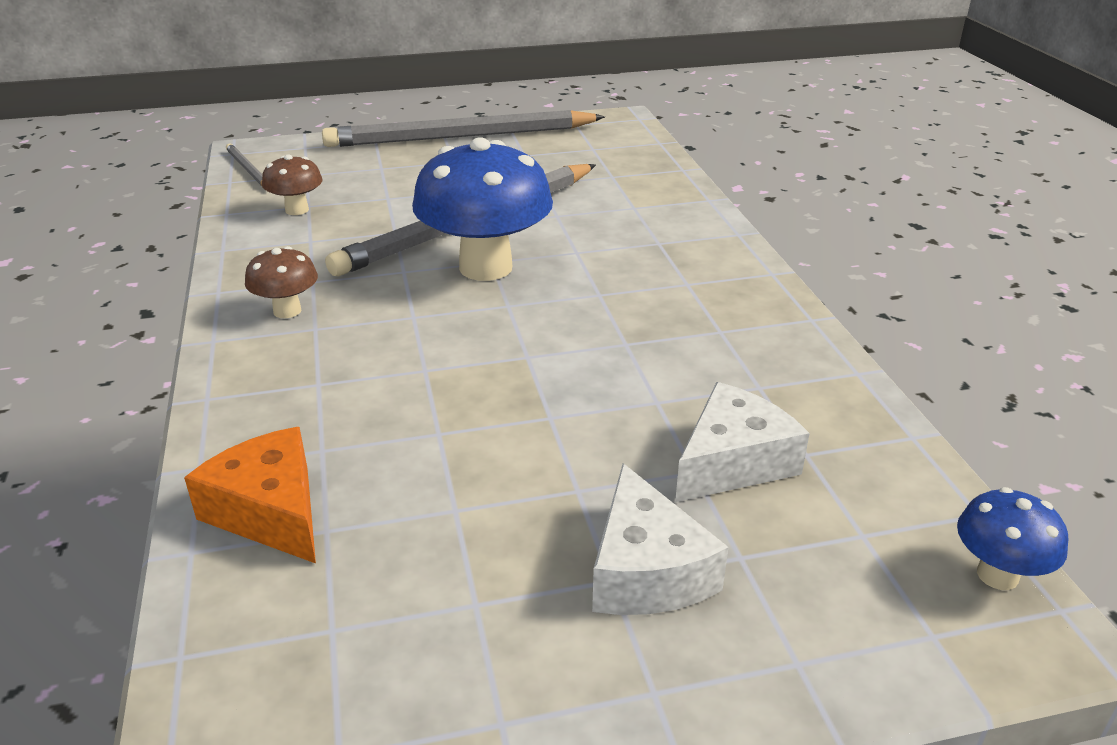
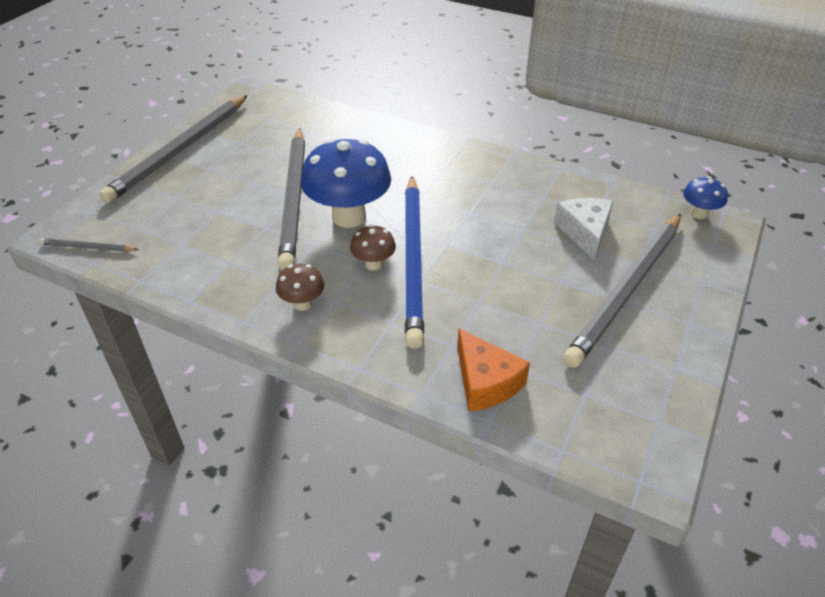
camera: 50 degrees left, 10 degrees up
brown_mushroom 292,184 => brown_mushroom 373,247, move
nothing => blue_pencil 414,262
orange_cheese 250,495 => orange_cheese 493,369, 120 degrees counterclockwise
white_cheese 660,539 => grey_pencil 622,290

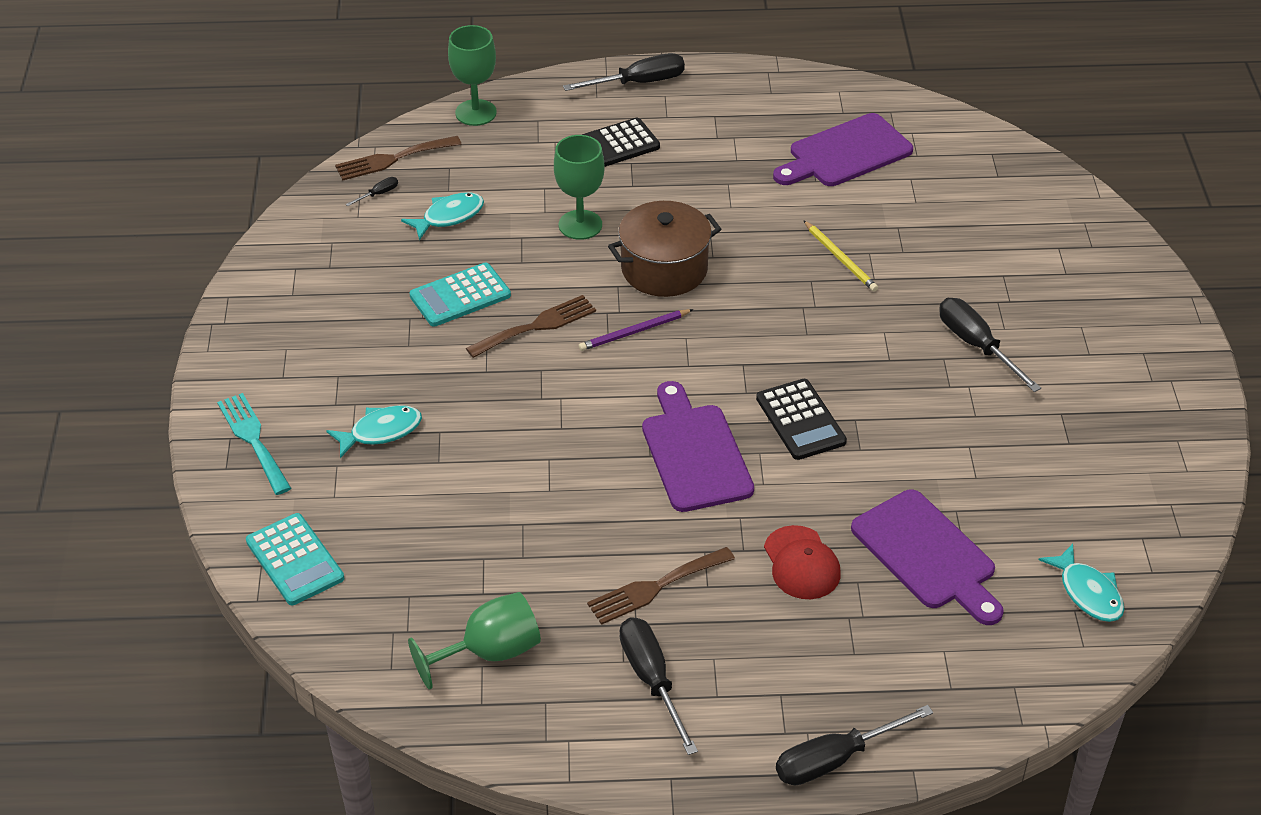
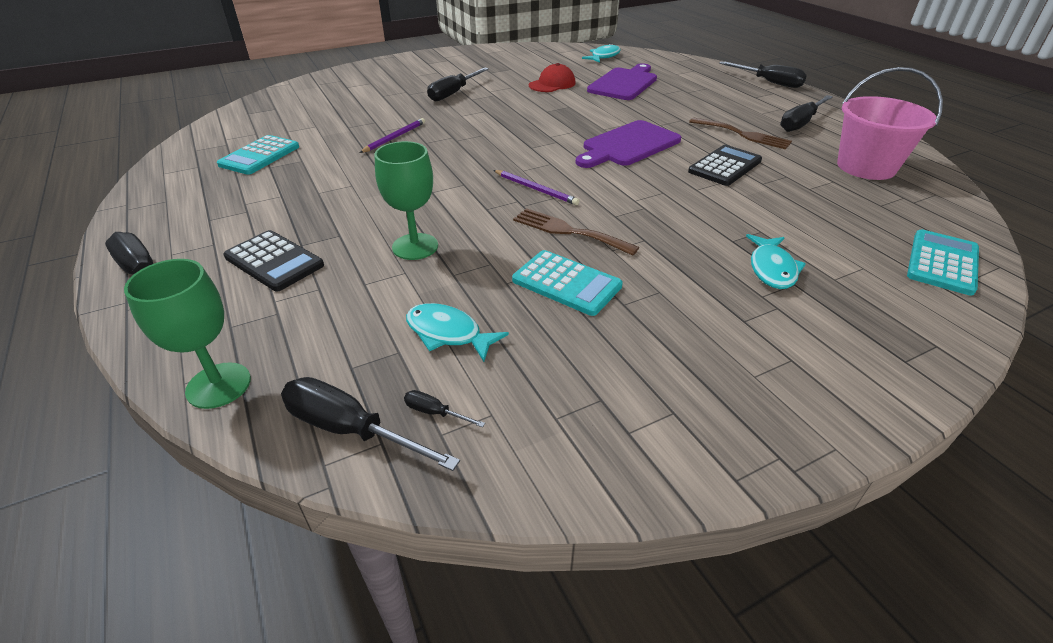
camera: 115 degrees left, 5 degrees down
purple_cutting_board 843,149 => turquoise_calculator 258,155
brown_fork 398,158 => black_screwdriver 370,424
yellow_pencil 840,256 => purple_pencil 392,135
red_cap 802,562 => red_cap 552,77, move
black_calculator 801,419 => black_calculator 725,165, move
turquoise_fish 374,431 => turquoise_fish 776,261, 120 degrees counterclockwise
green_goblet 474,640 => pink_bucket 890,123
turquoise_fork 254,444 => nothing
brown_pot 665,249 => nothing

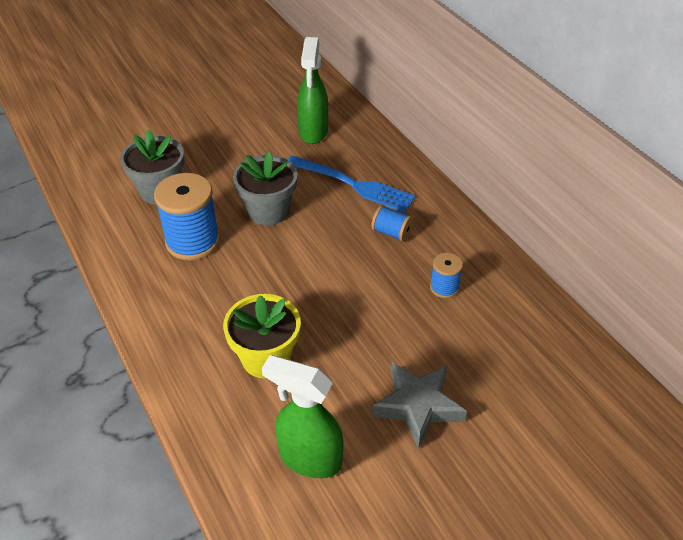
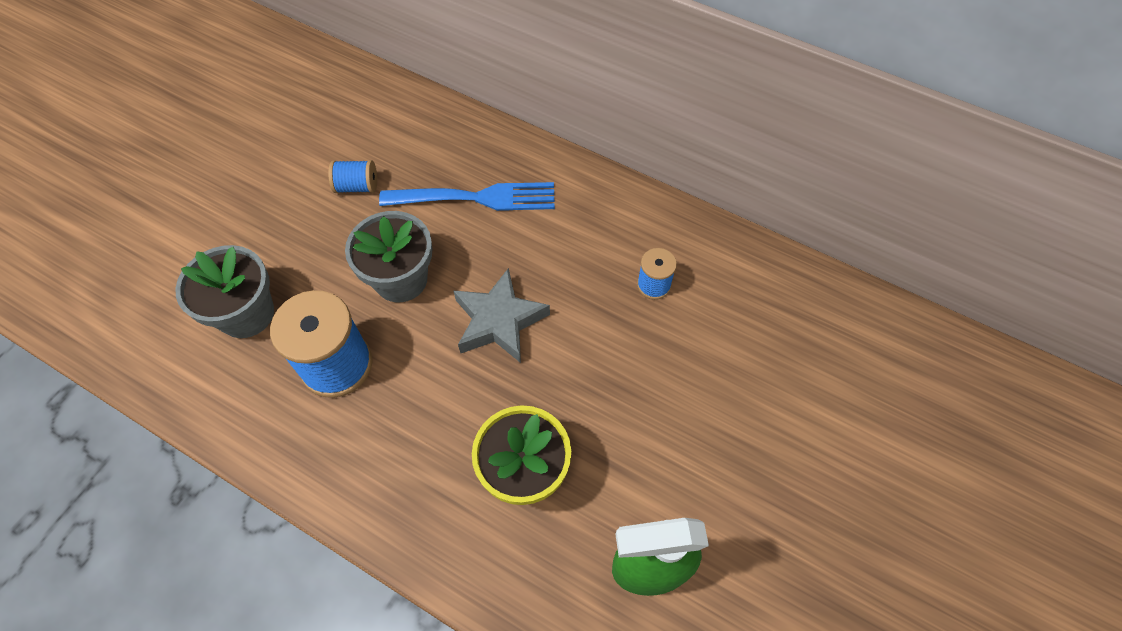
camera: 30 degrees left, 15 degrees up
blue_spool 392,223 => blue_spool 352,176, move
grey_star 419,405 => grey_star 502,315, move
green_spray_bottle 312,90 => nothing

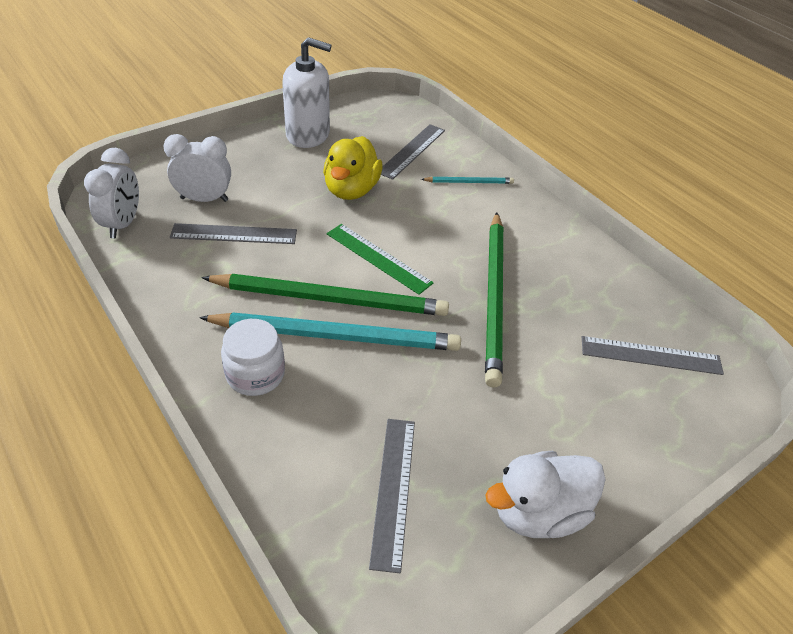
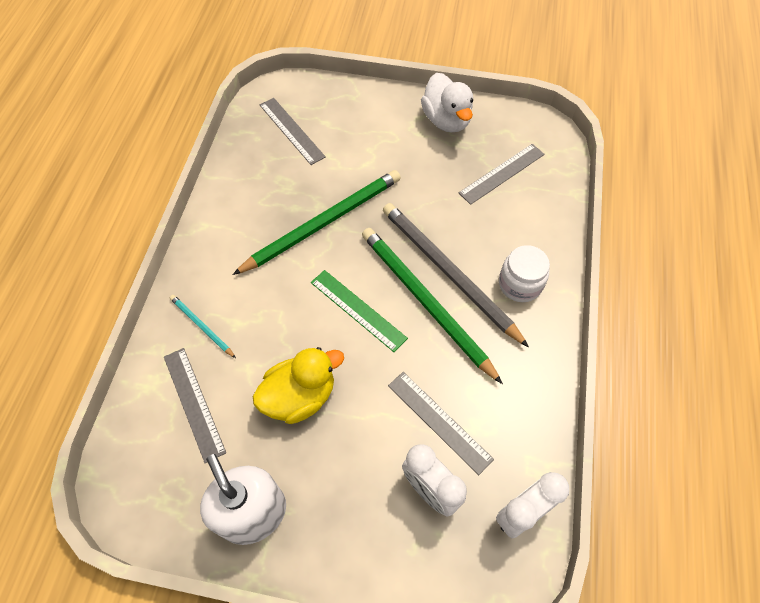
camera: 130 degrees left, 15 degrees up
grey_ruler 413,152 => grey_ruler 195,405, 75 degrees clockwise
green_ruler 380,259 => green_ruler 359,311, 45 degrees counterclockwise
turquoise_pencil 330,331 => grey_pencil 456,275
white_duck 546,494 => white_duck 447,103, 45 degrees clockwise

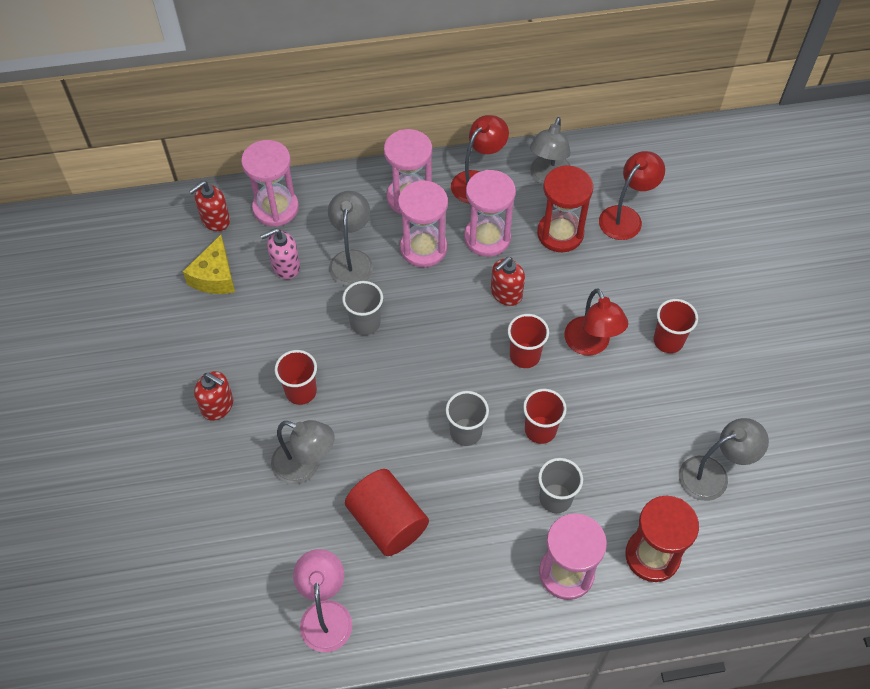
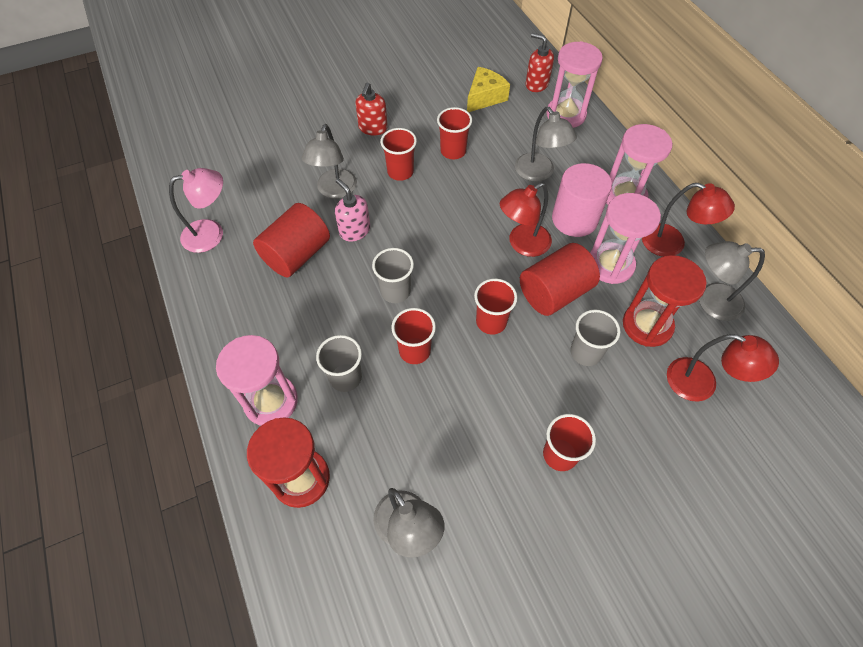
camera: 75 degrees right, 0 degrees up
pink_soap_dispenser 280,253 => pink_soap_dispenser 352,210, move
nothing => red_cup 454,133
yellow_cheese 209,264 => yellow_cheese 488,89, 135 degrees clockwise
red_lamp 596,322 => red_lamp 526,220, move
grey_lamp 350,238 => grey_lamp 546,144, 75 degrees clockwise
red_soap_dispenser 508,281 => red_cylinder 560,279
pink_hourglass 423,223 => pink_cylinder 582,200
grey_cup 362,308 => grey_cup 595,338, move

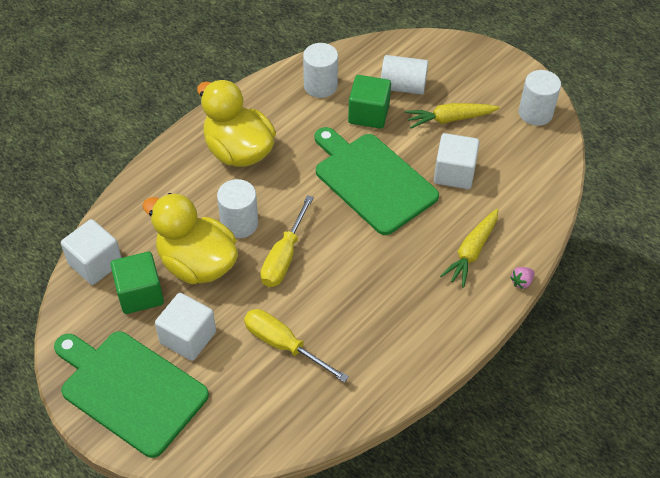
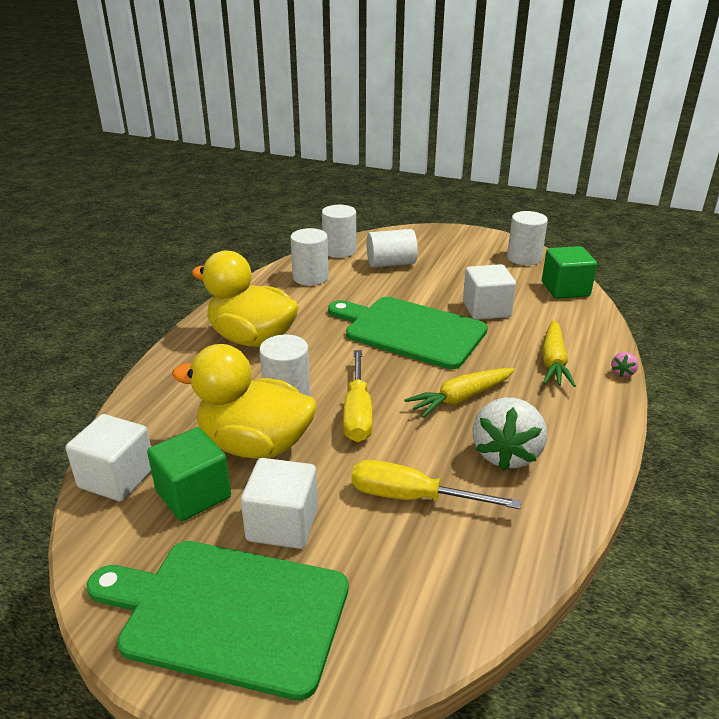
camera: 20 degrees left, 20 degrees down
nothing => white_cylinder 339,231
yellow_carrot 452,116 => yellow_carrot 459,393, move
nothing => white_strawberry 510,434
green_cube 369,102 => green_cube 569,272, move

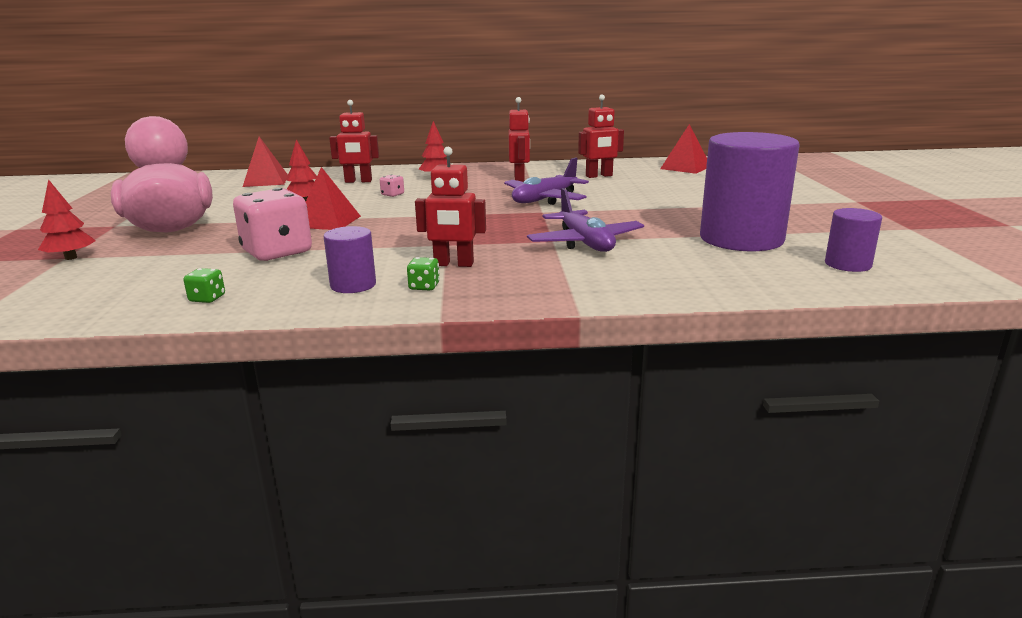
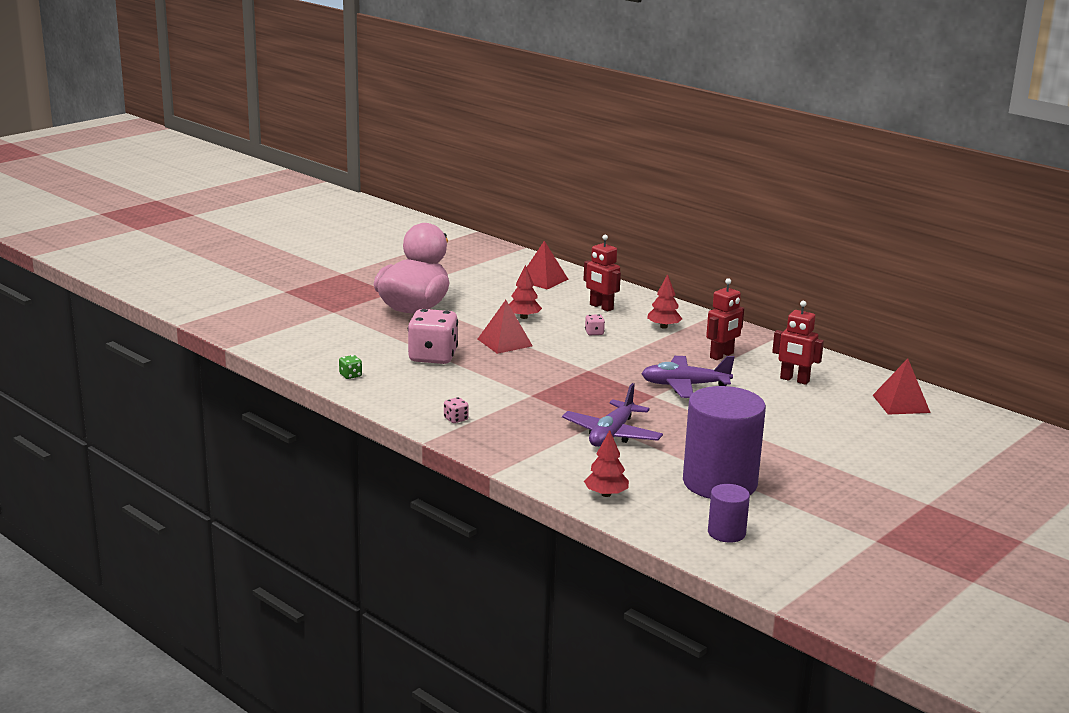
camera: 45 degrees right, 0 degrees up
green_dice 423,273 => pink_dice 456,410
red_tree 66,219 => red_tree 606,463, move
purple_cylinder 349,259 => nothing
red_robot 450,207 => nothing

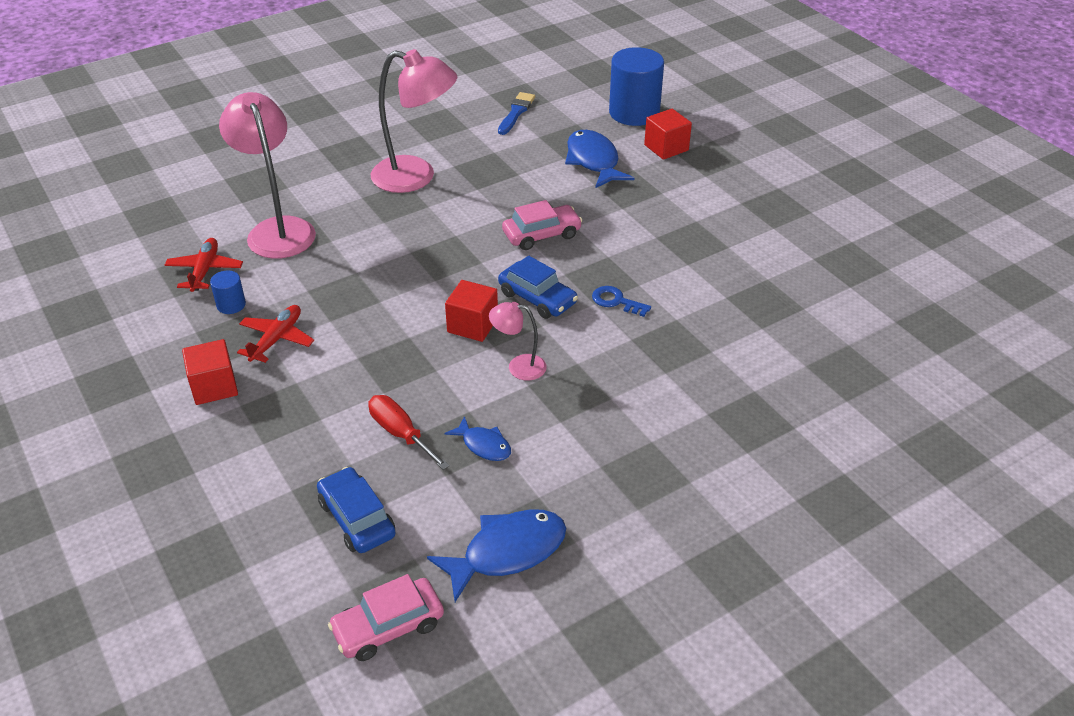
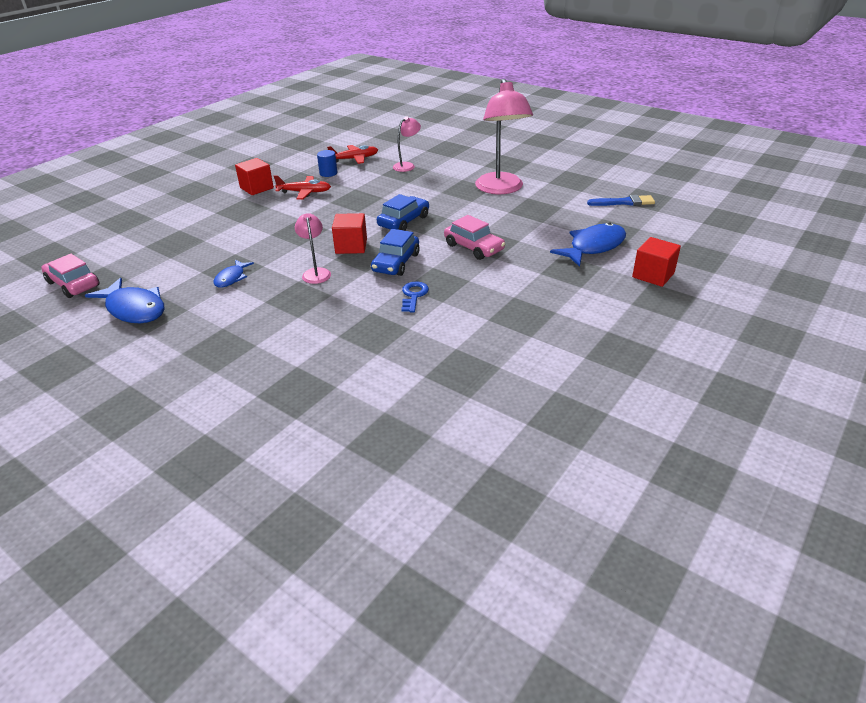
camera: 70 degrees right, 5 degrees down
blue_car 356,510 => blue_car 403,212, move
pink_lamp 267,175 => pink_lamp 407,144, x0.49
red_screwdriver 409,432 => nothing
blue_cylinder 636,86 => nothing

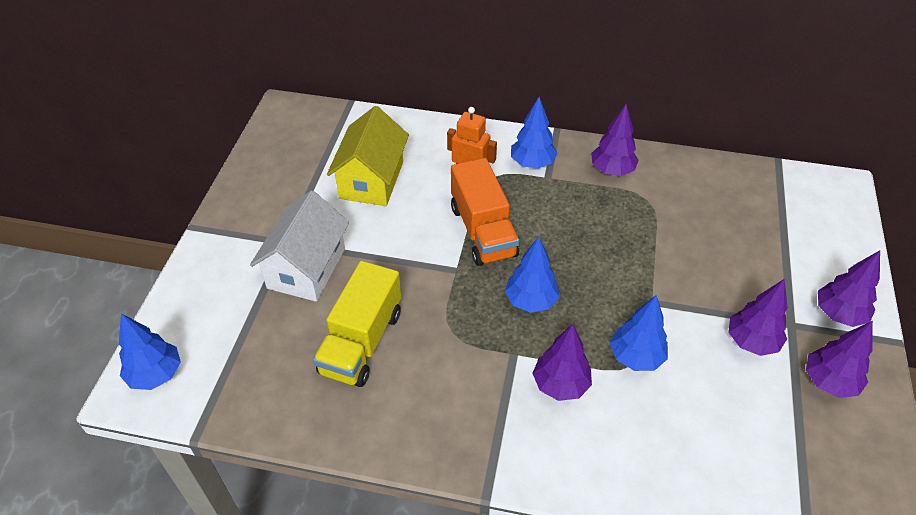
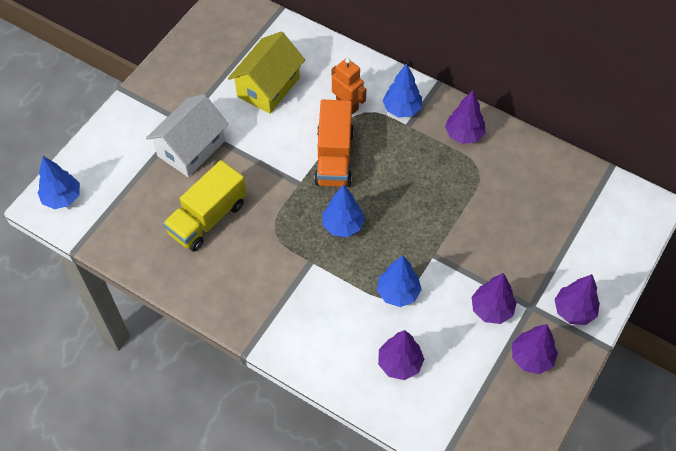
camera: 20 degrees right, 10 degrees up
purple_tree 562,362 => purple_tree 401,355, move

